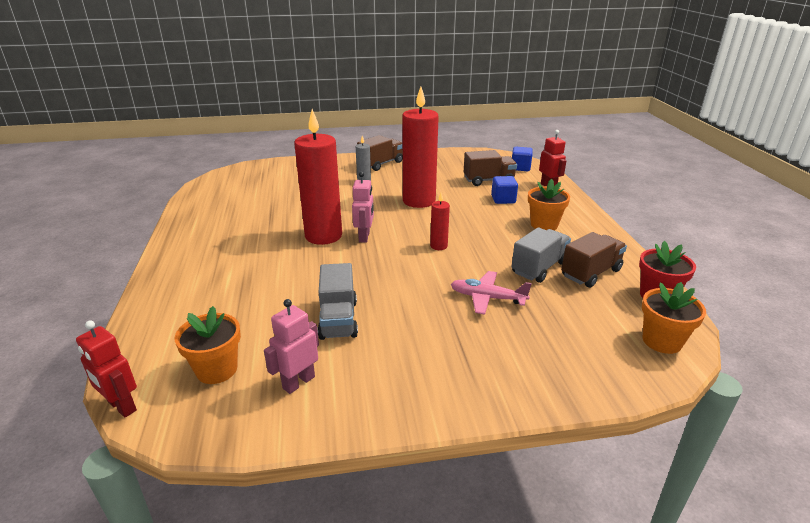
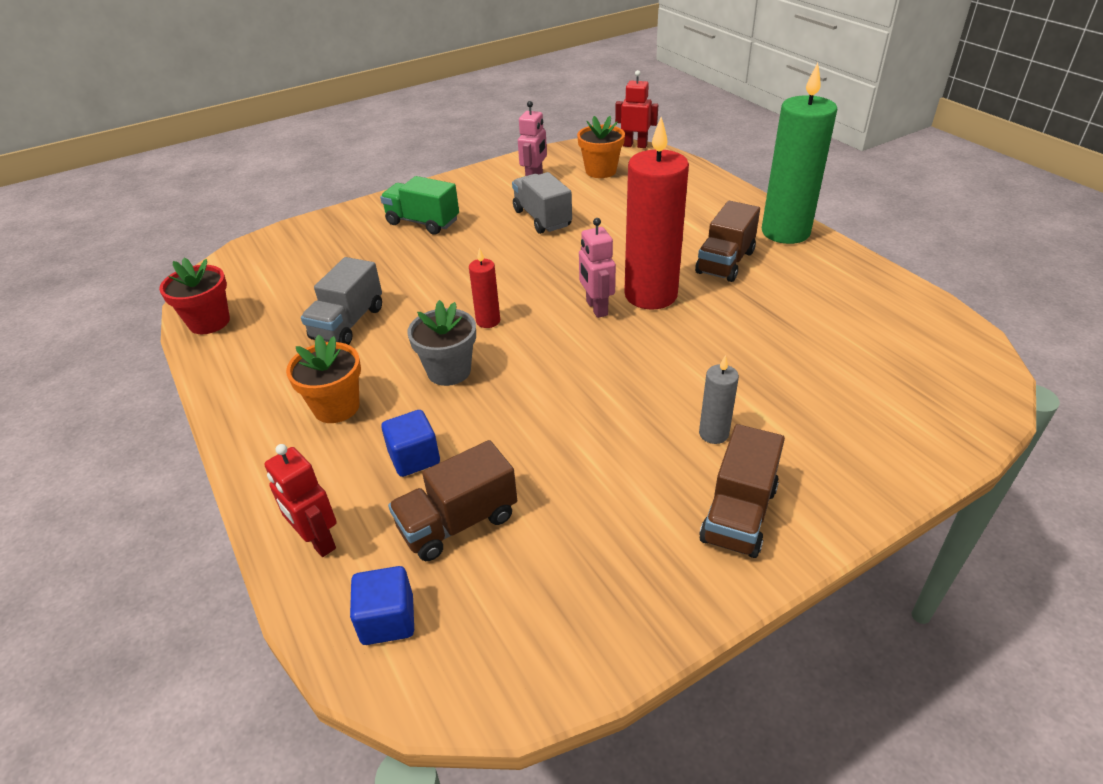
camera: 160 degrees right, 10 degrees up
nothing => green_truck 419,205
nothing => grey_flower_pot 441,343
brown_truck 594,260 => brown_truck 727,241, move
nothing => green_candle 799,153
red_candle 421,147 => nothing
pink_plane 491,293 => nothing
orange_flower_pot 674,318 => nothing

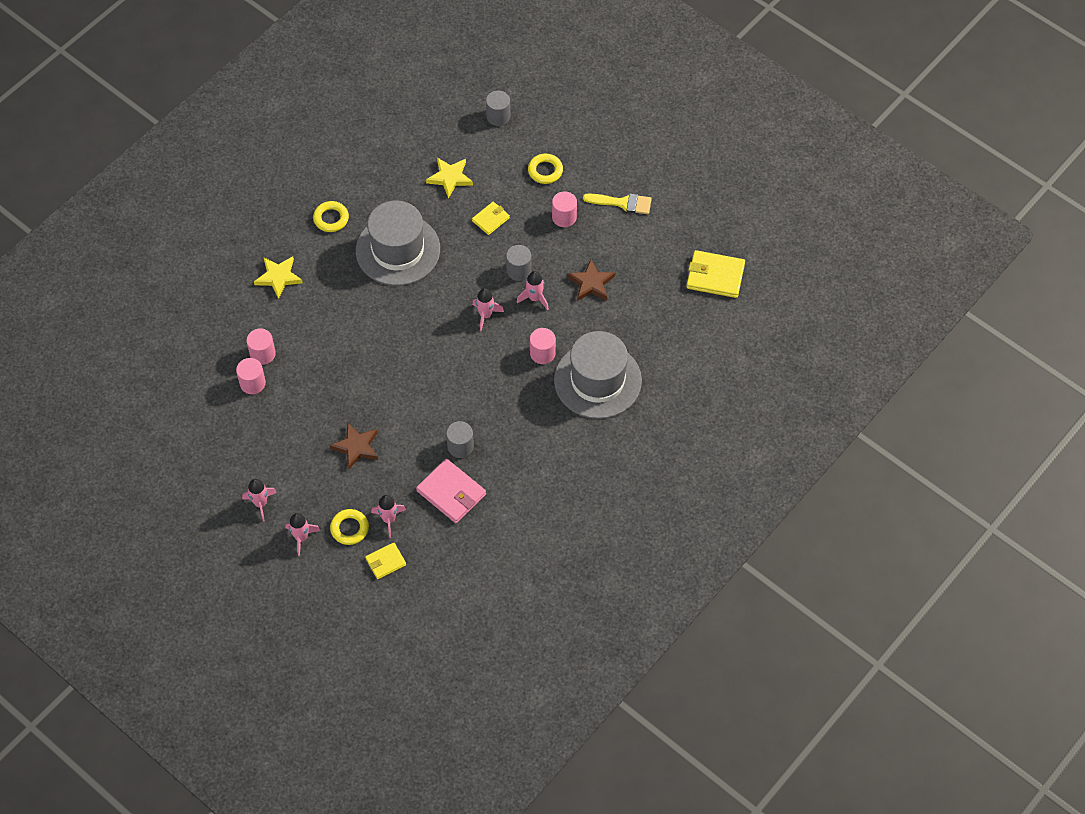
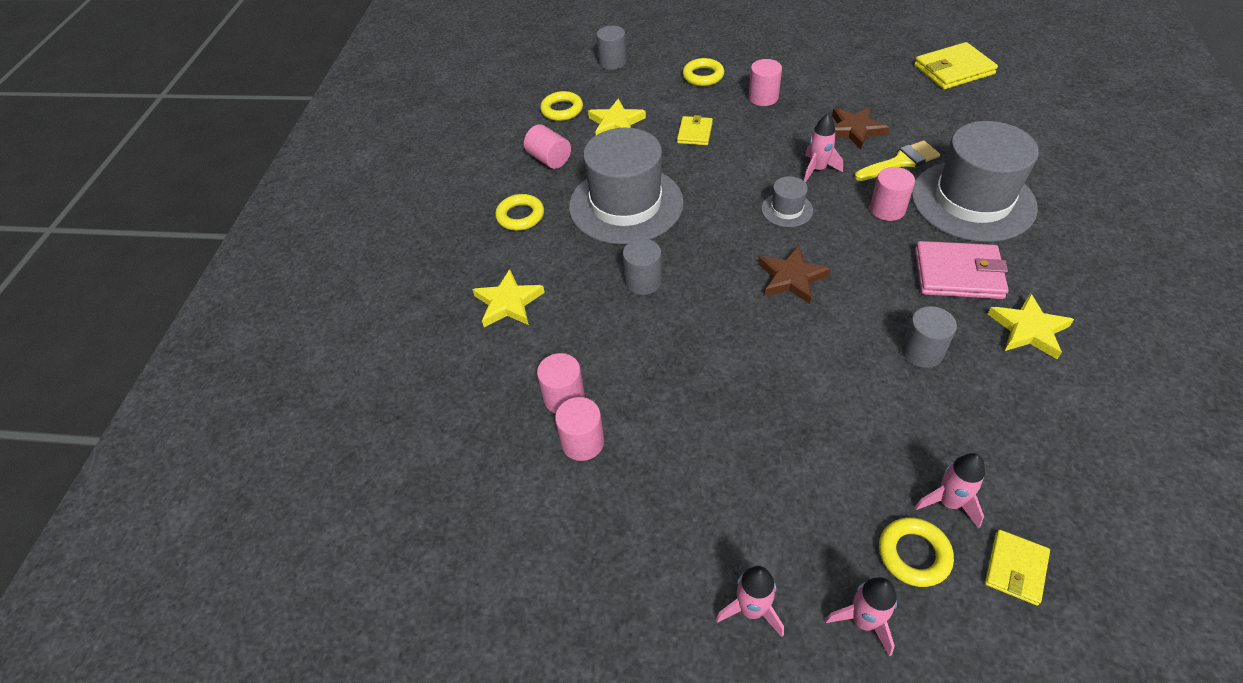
camera: 30 degrees left, 10 degrees down
nothing => pink_cylinder 547,146
nothing => yellow_ring 561,106
grey_cylinder 519,263 => grey_cylinder 642,267, move
brown_star 354,445 => brown_star 794,274, move
pink_rocket 488,309 => grey_hat 787,201
yellow_brush 617,203 => yellow_brush 897,160, move
pink_wallet 451,491 => pink_wallet 962,270, move
nothing => yellow_star 1031,326

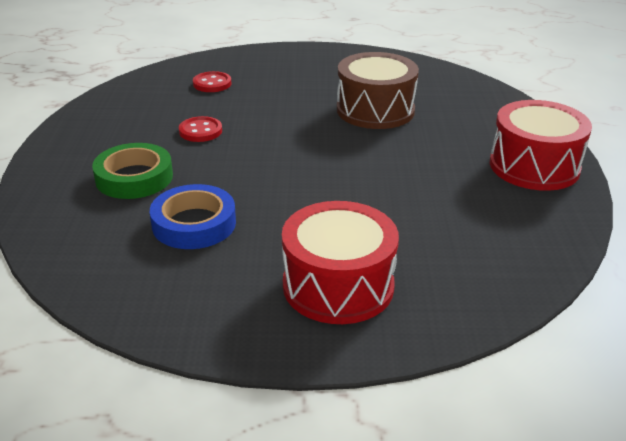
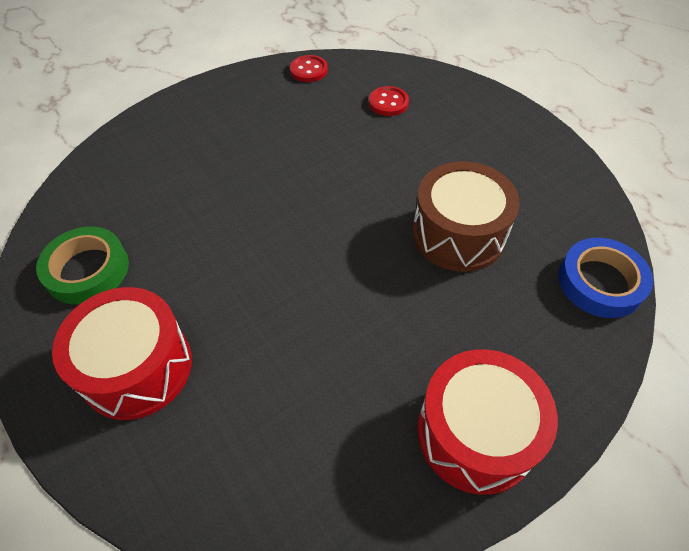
camera: 55 degrees right, 20 degrees up
green_tape 132,171 => green_tape 82,265, move
red_button 200,129 => red_button 309,68, move
blue_tape 193,216 => blue_tape 605,278, move

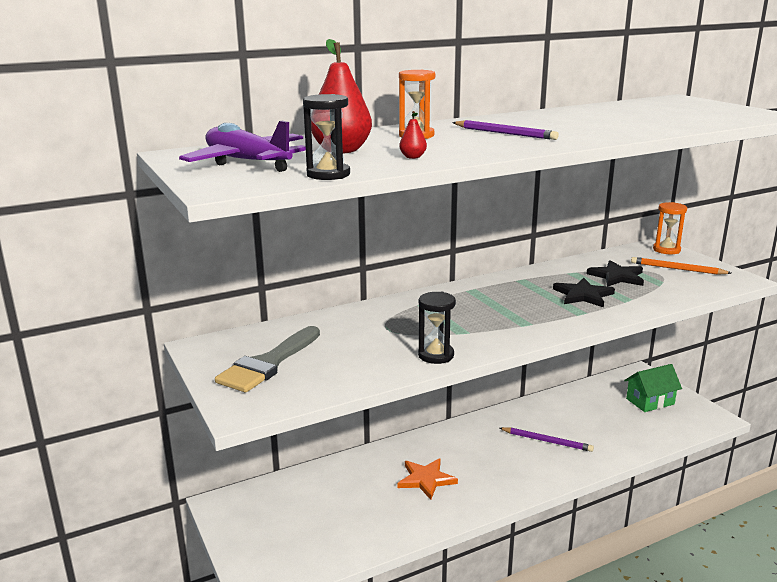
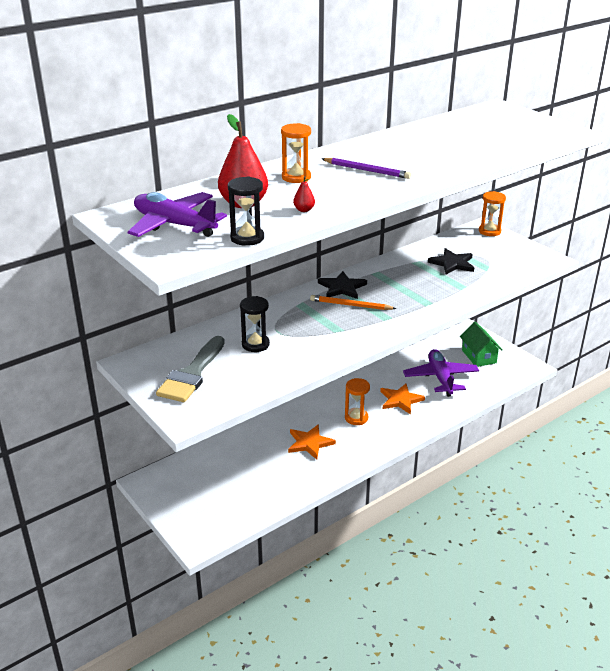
camera: 10 degrees left, 10 degrees up
black_hourglass 437,327 => black_hourglass 255,324, move
orange_pencil 681,266 => orange_pencil 353,302, move
black_star 584,292 => black_star 342,285, move
nothing => orange_hourglass 357,401
purple_pencil 547,439 => orange_star 402,399
nothing => purple_plane 441,373
green_house 653,388 => green_house 481,344, 75 degrees counterclockwise

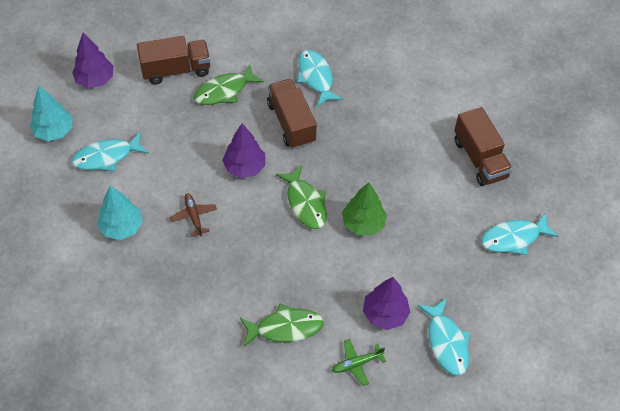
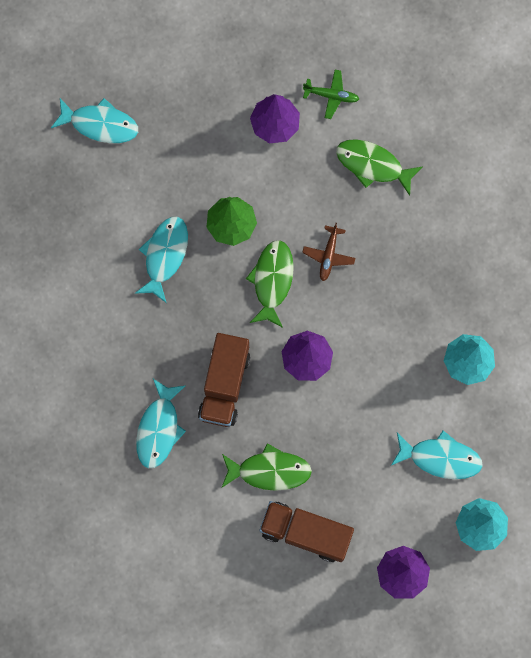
camera: 145 degrees left, 20 degrees up
turquoise_fish 444,337 => turquoise_fish 161,260, move
brown_plane 193,215 => brown_plane 328,252, move
brown_truck 483,146 => nothing

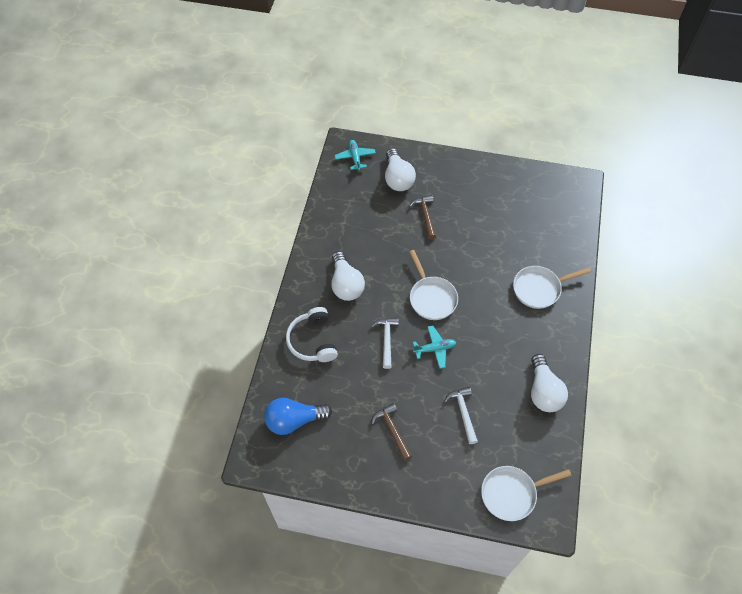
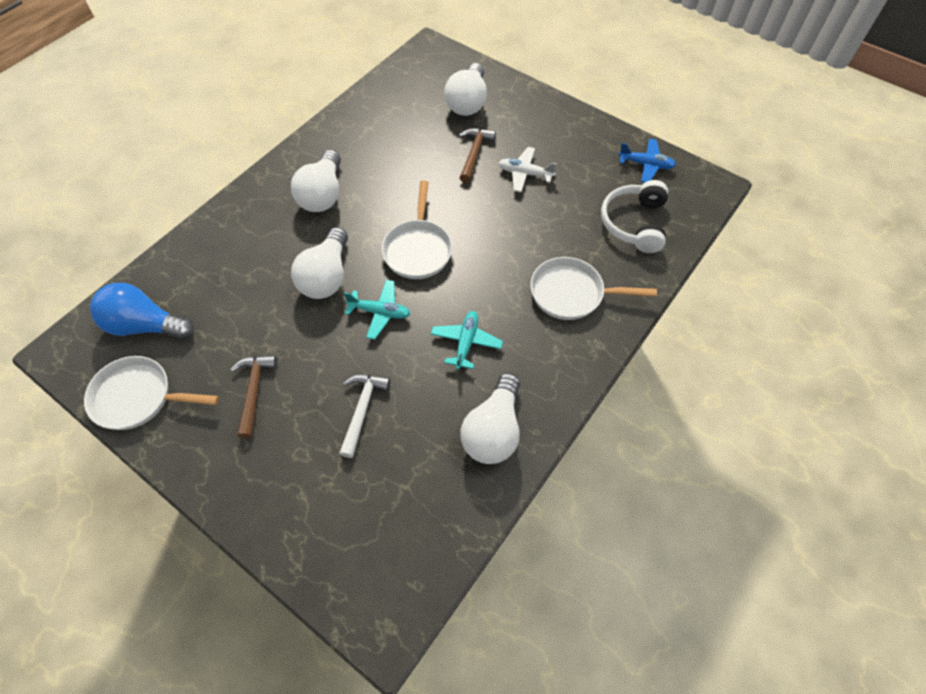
camera: 25 degrees right, 0 degrees up
white_pan 526,493 => white_pan 151,393, move
white_hammer 385,343 => white_light_bulb 319,263
turquoise_plane 355,155 => turquoise_plane 467,340, move
nothing => white_plane 528,169
white_headphones 312,334 => white_headphones 634,216, move
nothing => blue_plane 647,161

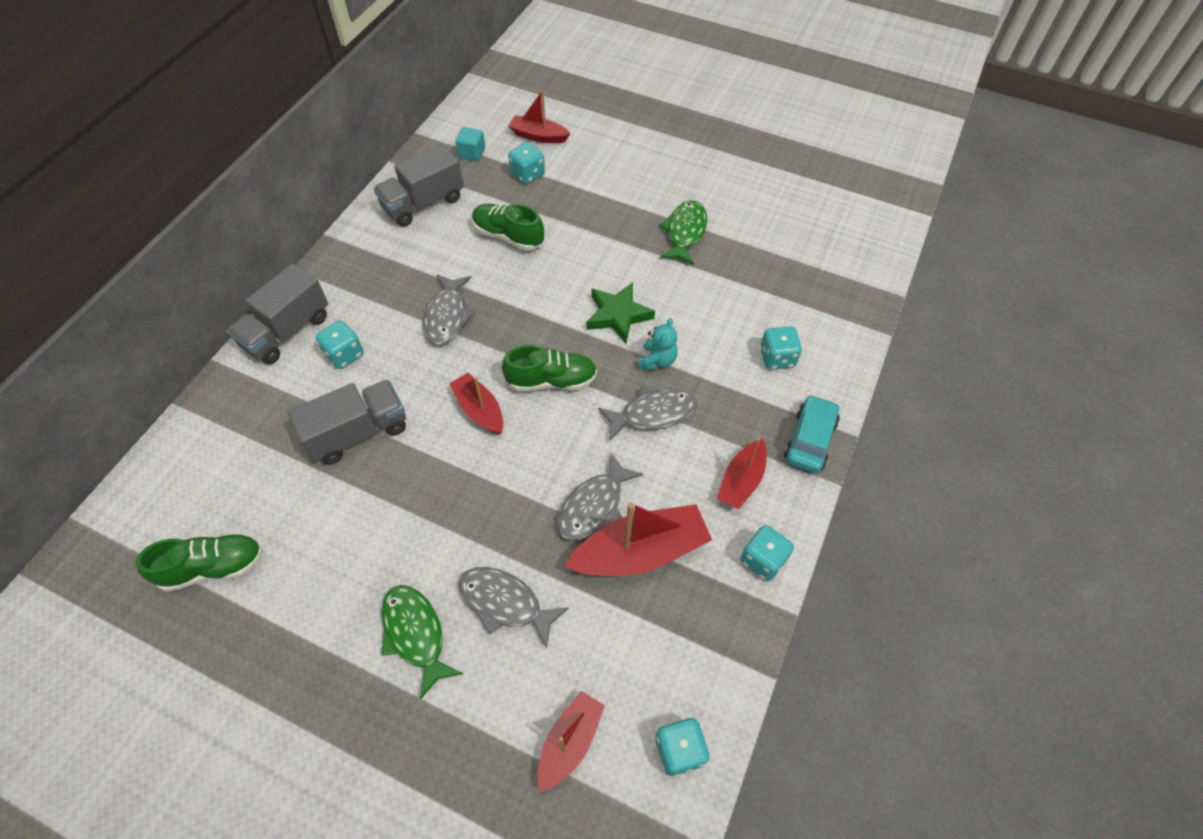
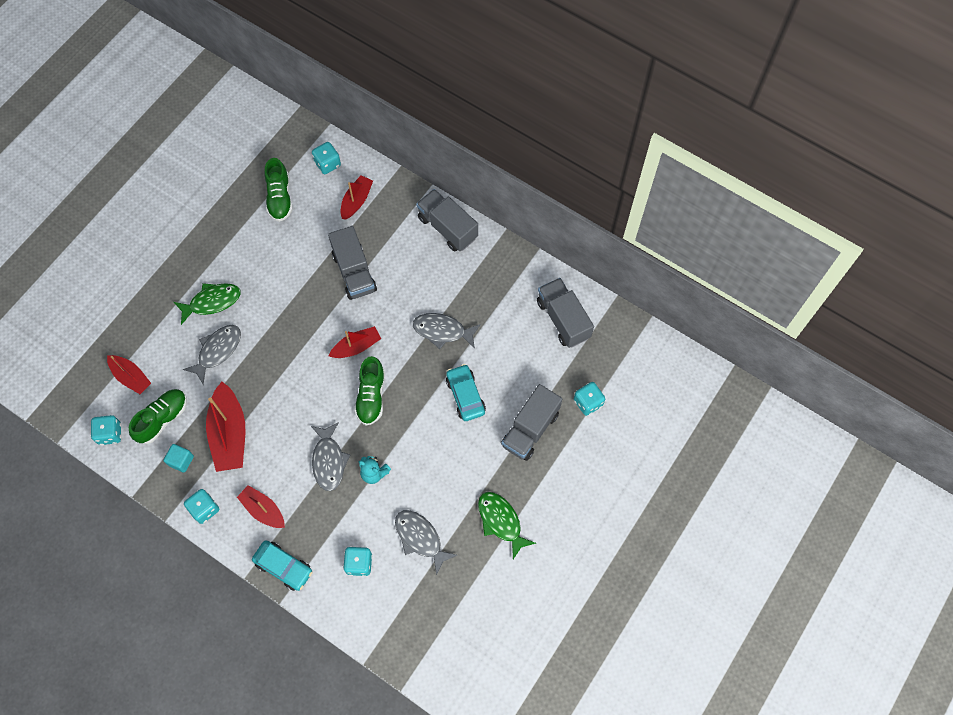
camera: 100 degrees right, 10 degrees up
green_shoe 508,227 => green_shoe 158,416, move
turquoise_cube 470,144 => turquoise_cube 178,458, move
turquoise_dice 339,344 => turquoise_dice 326,158, move
red_boat 540,116 => red_boat 356,197, move
grey_fish 600,497 => grey_fish 426,542, move
nothing => turquoise_car 466,392
green_fish 683,232 => green_fish 507,525, 150 degrees counterclockwise
nothing => grey_truck 531,422
green_star 621,312 => nothing

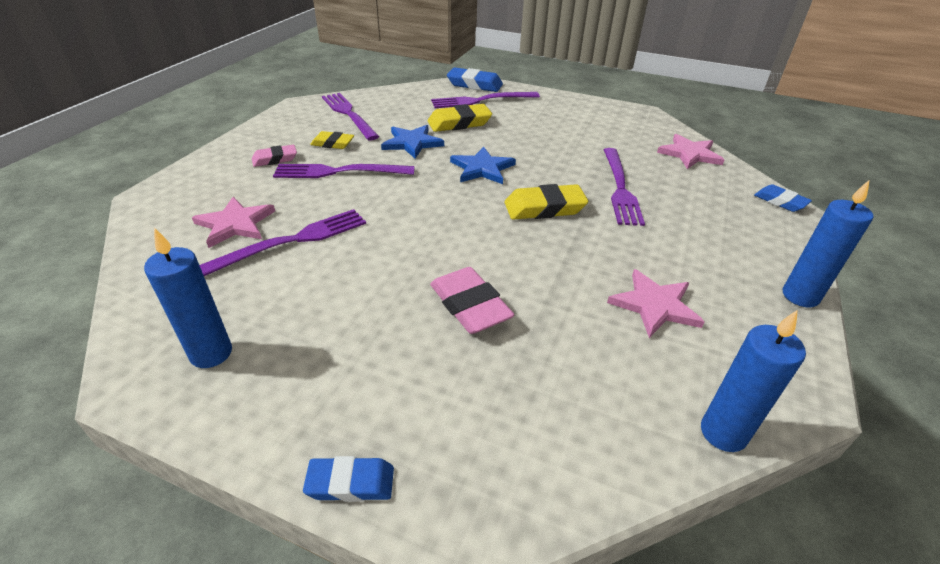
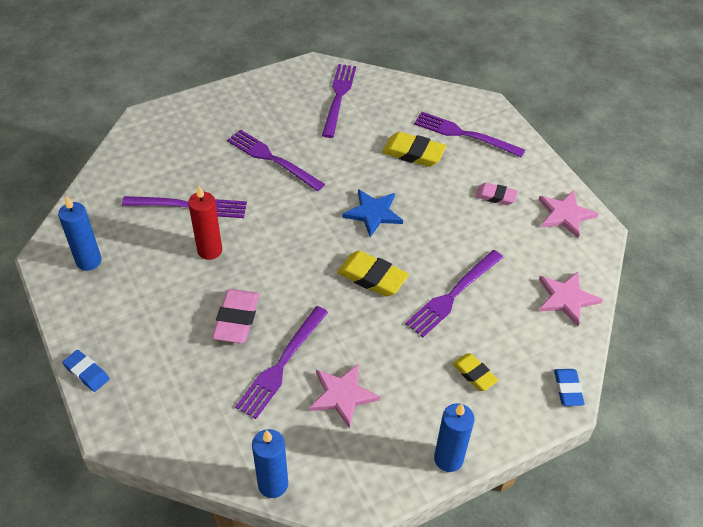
camera: 40 degrees right, 10 degrees up
nothing => red_candle 205,223
nothing => purple_fork 281,362
yellow_eraser 332,140 => yellow_eraser 475,372, move
pink_eraser 274,156 => pink_eraser 496,194, move
pink_star 233,222 => pink_star 569,214, move
blue_star 412,142 => nothing
blue_eraser 475,79 => nothing

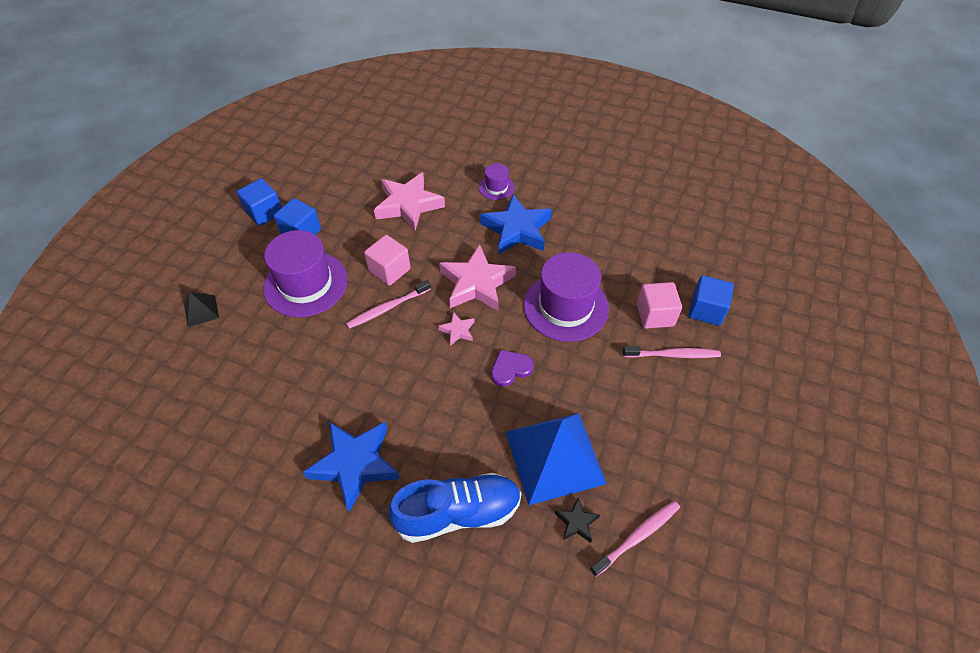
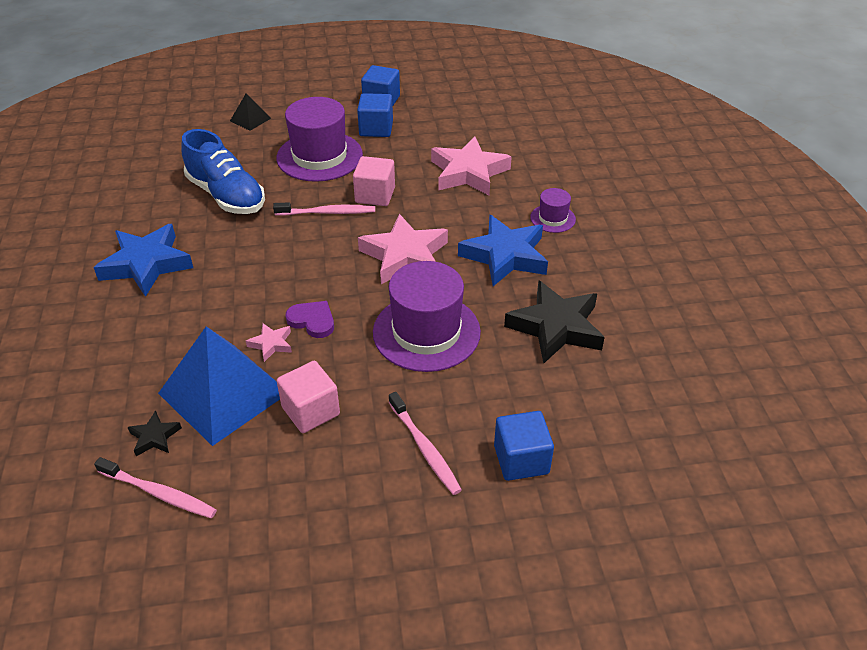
camera: 60 degrees right, 10 degrees down
blue_shoe 454,508 => blue_shoe 223,171, move
pink_star 456,329 => pink_star 269,342, move
pink_toothbrush 388,304 => pink_toothbrush 324,209, 150 degrees clockwise
pink_cube 659,305 => pink_cube 308,397, move
nothing => black_star 554,322

